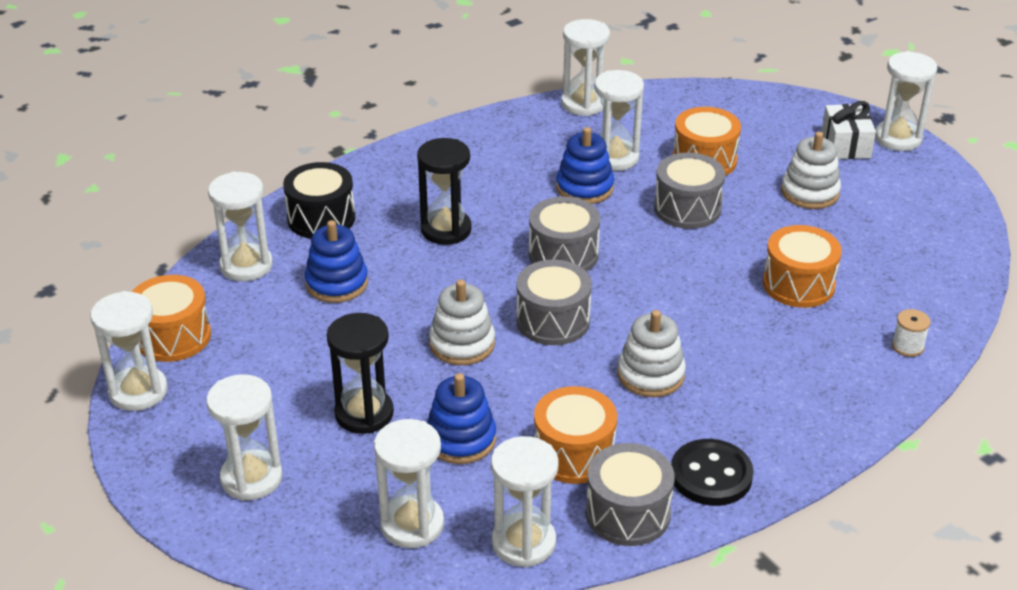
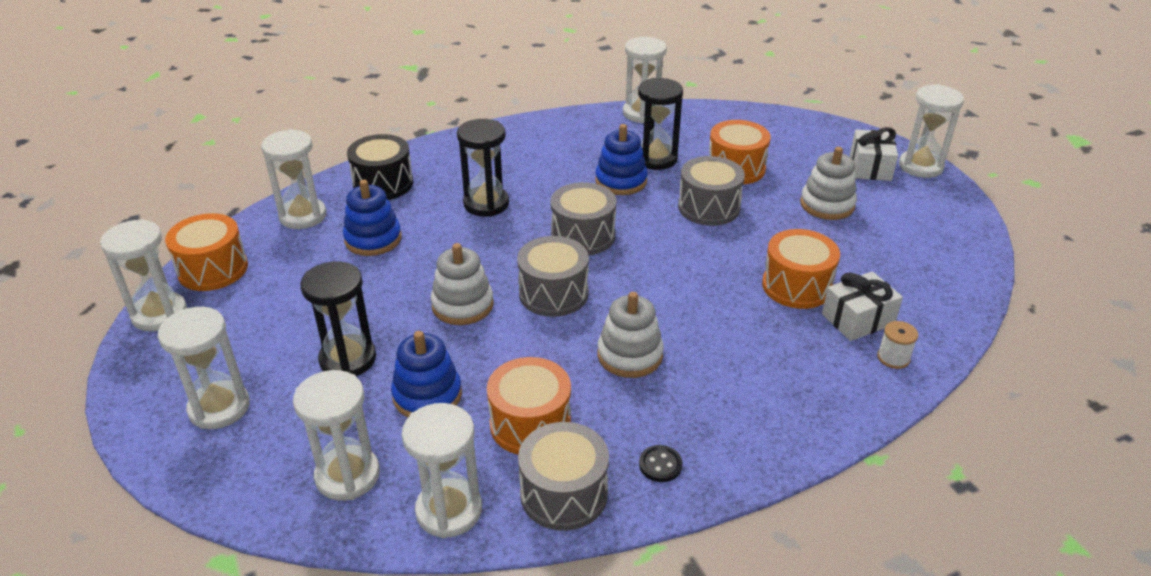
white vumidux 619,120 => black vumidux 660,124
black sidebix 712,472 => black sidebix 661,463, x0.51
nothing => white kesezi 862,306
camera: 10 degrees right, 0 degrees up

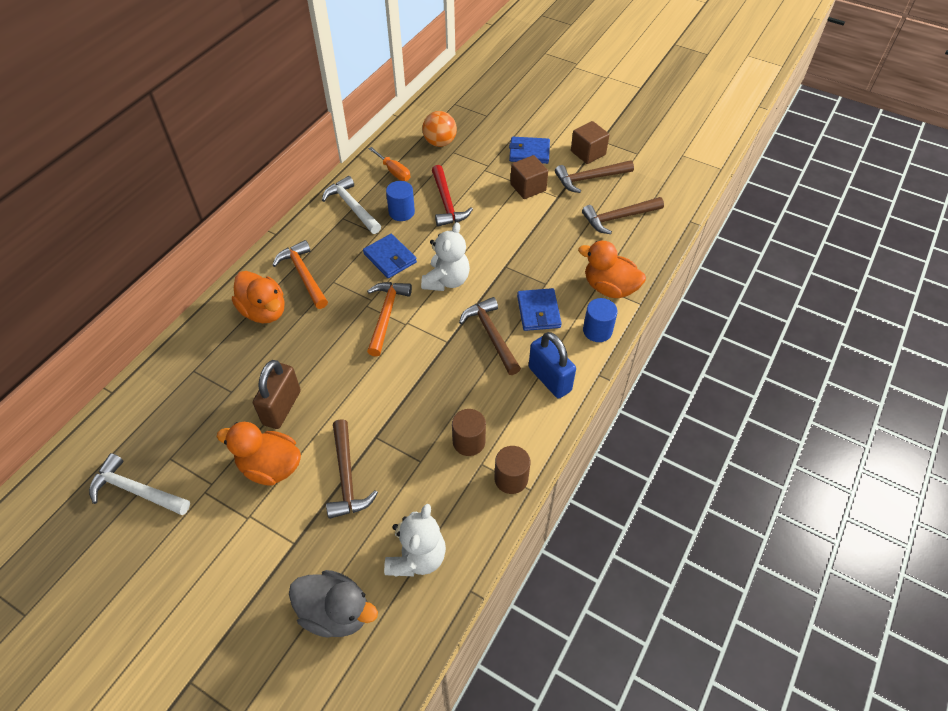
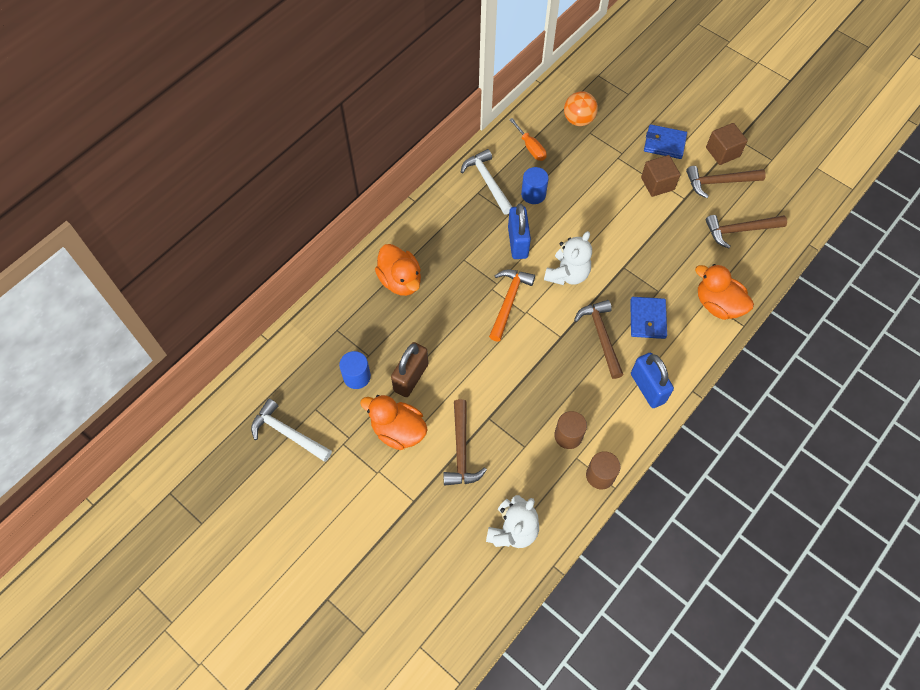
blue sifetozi 600,320 => blue sifetozi 355,370, relocated
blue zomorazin 390,256 => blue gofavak 519,231
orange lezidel 300,274 => nothing
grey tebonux 333,604 => nothing
red lezidel 452,195 => nothing
camera: 10 degrees right, 10 degrees up

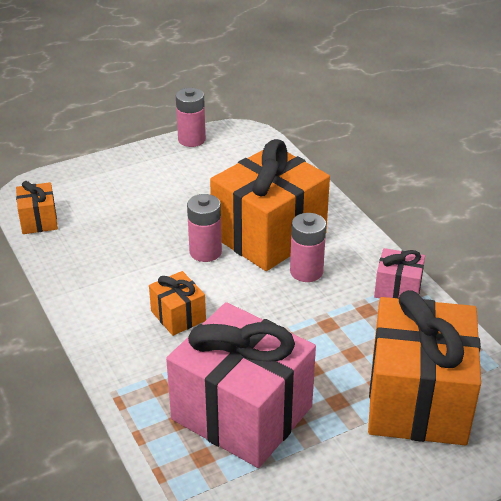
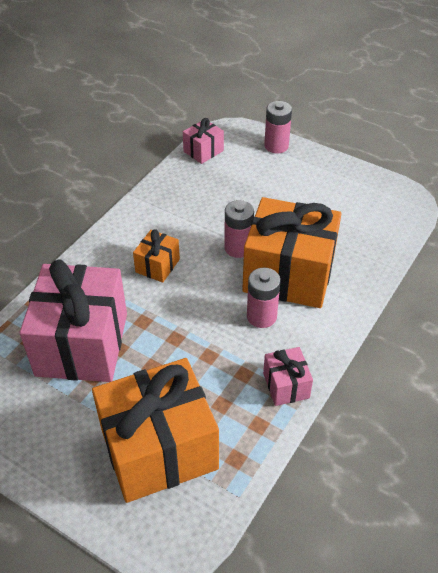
orange kesezi 37,207 => pink kesezi 203,141
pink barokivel 191,117 => pink barokivel 278,127, relocated
camera: 60 degrees right, 10 degrees up

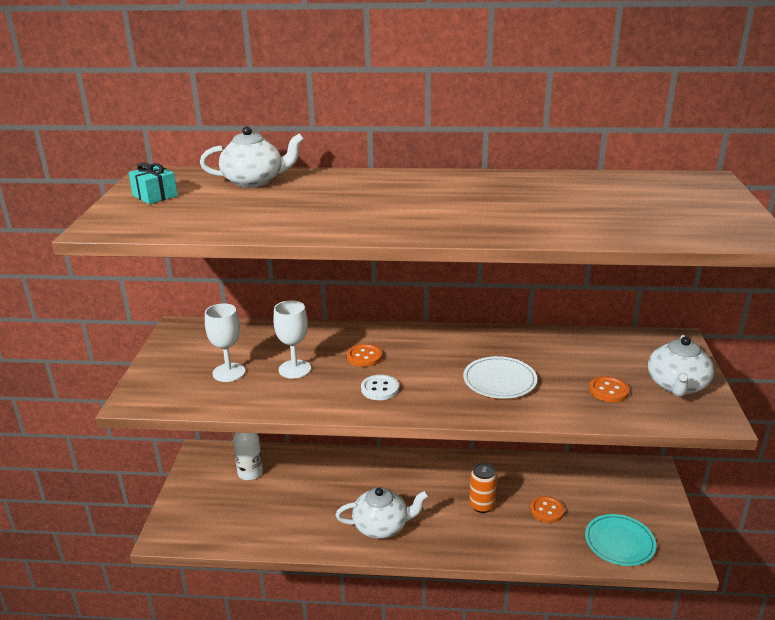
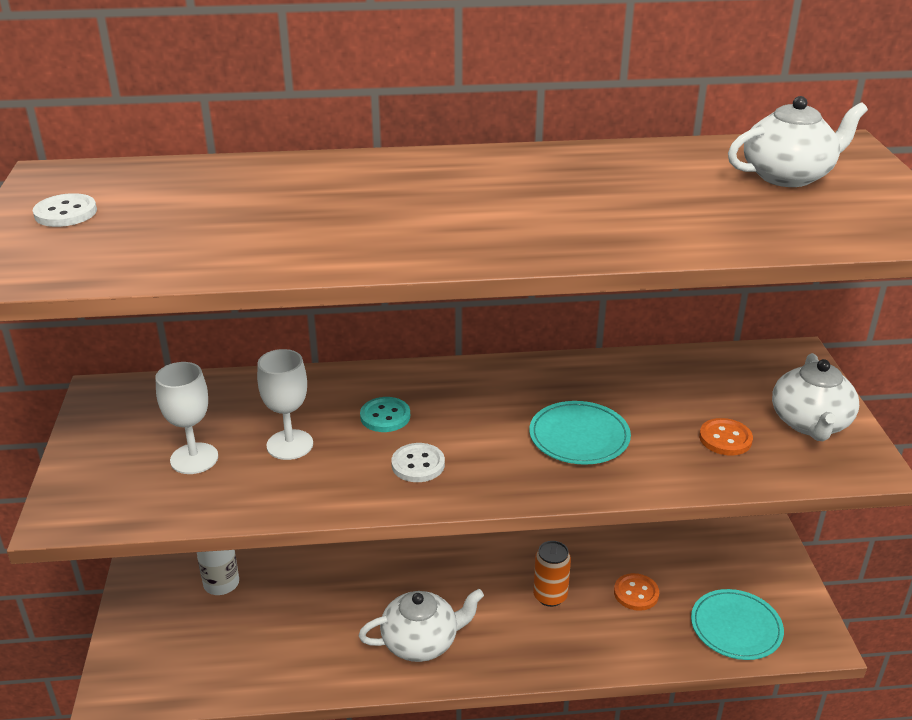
turquoise kesezi 153,183 => white sidebix 65,210
orange sidebix 364,355 => turquoise sidebix 385,414
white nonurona 500,377 => turquoise nonurona 580,433
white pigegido 252,157 => white pigegido 798,141, relocated
camera: 10 degrees left, 5 degrees up

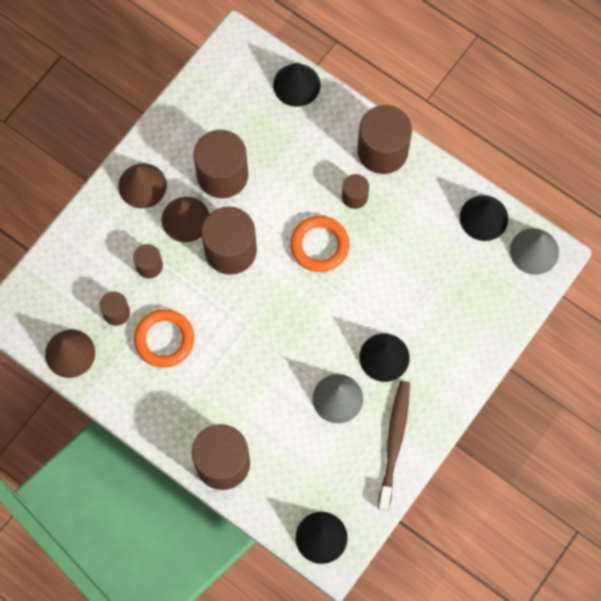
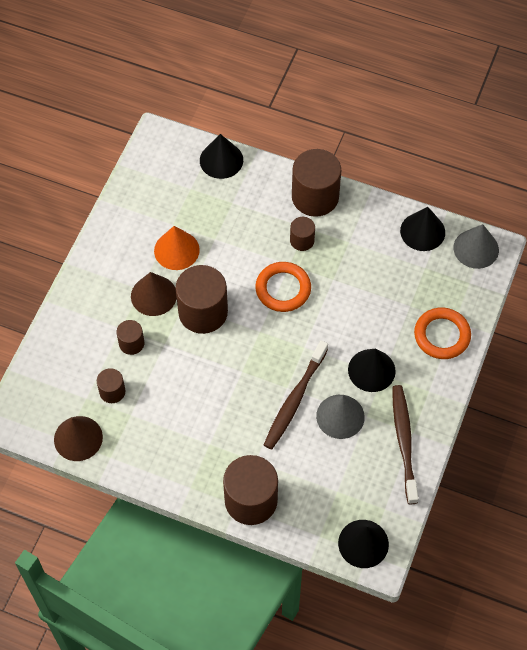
brown sifetozi 220,164 => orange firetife 177,248
nothing => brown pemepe 296,395
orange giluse 164,338 => orange giluse 442,333, relocated
brown firetife 142,185 => nothing
camera: 15 degrees left, 10 degrees down

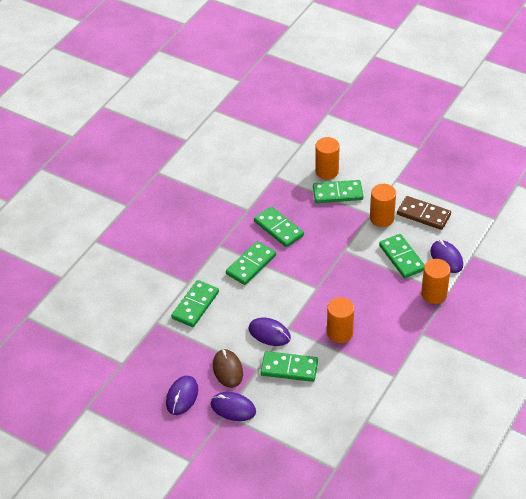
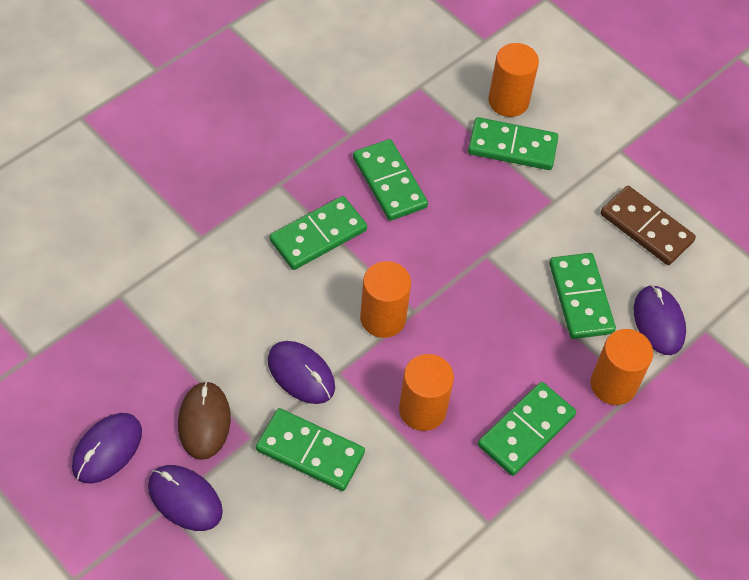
orange sifetozi 383,205 => orange sifetozi 385,299, relocated
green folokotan 195,303 => green folokotan 527,429, relocated
camera: 10 degrees right, 10 degrees up

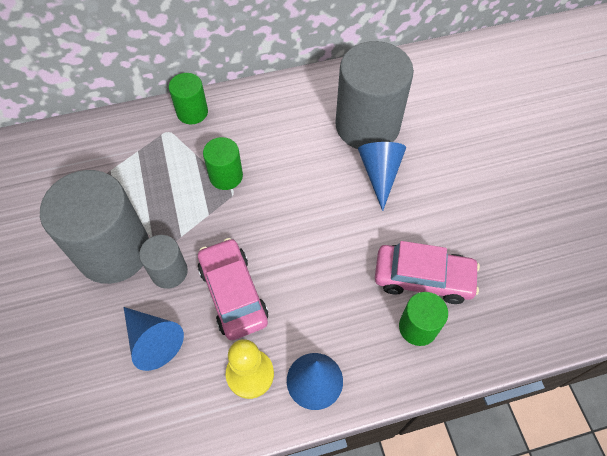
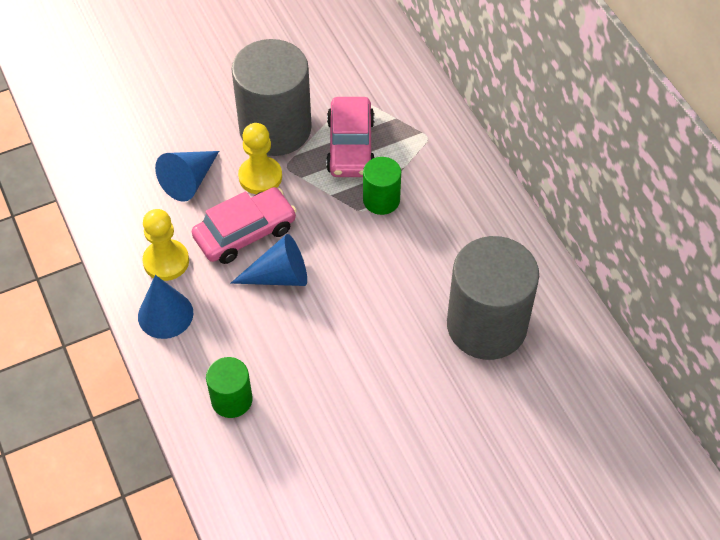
blue firetife 382,176 => blue firetife 268,260, relocated
grey sifetozi 163,262 => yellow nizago 260,158
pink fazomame 427,272 => pink fazomame 350,137, relocated
green sifetozi 188,98 => nothing
camera: 80 degrees right, 5 degrees down

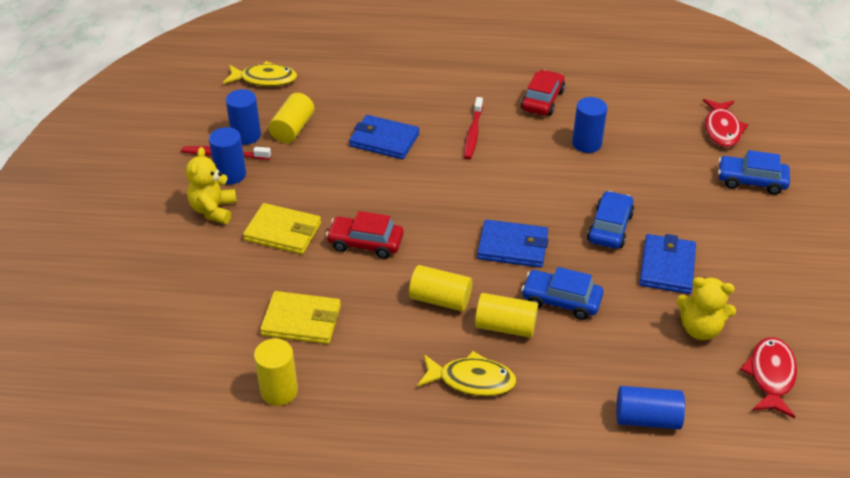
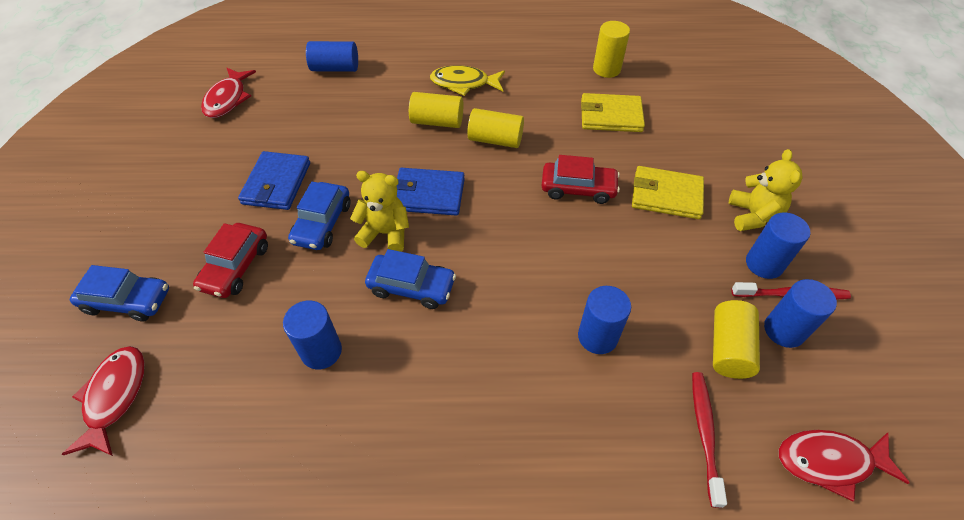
red fazomame 543,93 => red fazomame 230,260, relocated
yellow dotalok 706,308 => yellow dotalok 379,211, relocated
blue fazomame 562,293 => blue fazomame 410,279, relocated
blue zomorazin 384,137 => blue sifetozi 604,320
red pemepe 473,128 => red pemepe 709,440, relocated
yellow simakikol 260,73 => red simakikol 844,465
camera: 175 degrees right, 10 degrees up

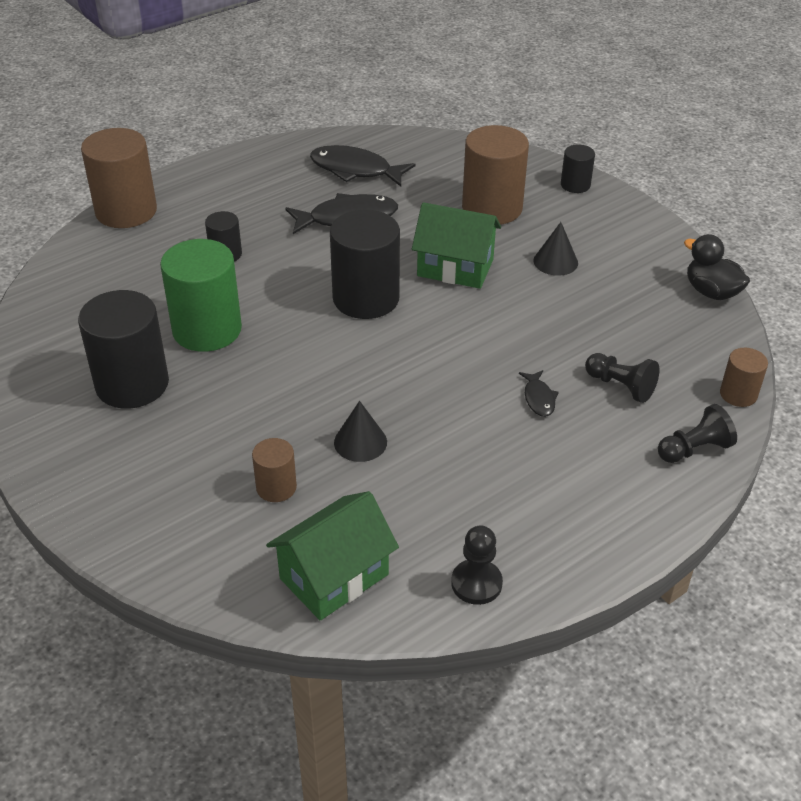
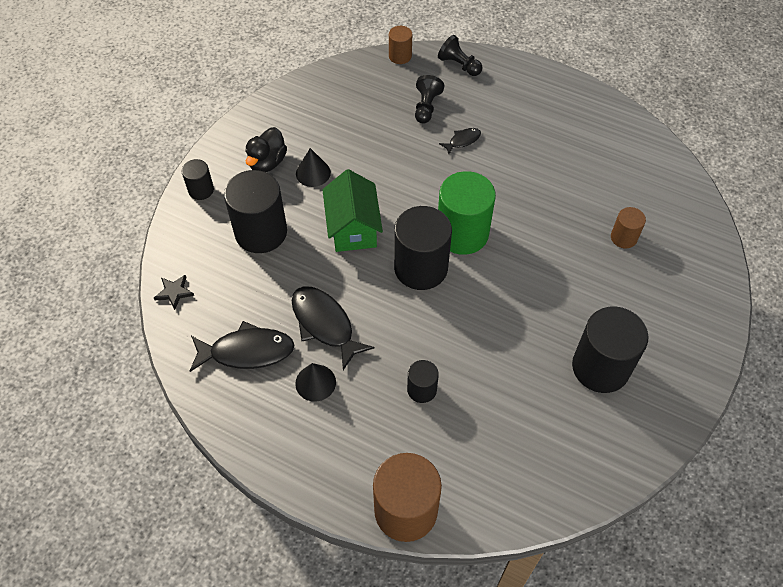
nothing => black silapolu 174,292
black simakikol 362,166 => black simakikol 242,346, 90 degrees counterclockwise
brown sifetozi 495,175 => black sifetozi 255,211
black tebonux 717,267 => black tebonux 266,149, relocated
black firetife 360,431 => black firetife 315,382, relocated
green sifetozi 201,295 => green sifetozi 467,213, relocated
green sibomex 332,555 => nothing
black nizago 477,565 => nothing
camera: 115 degrees left, 15 degrees up

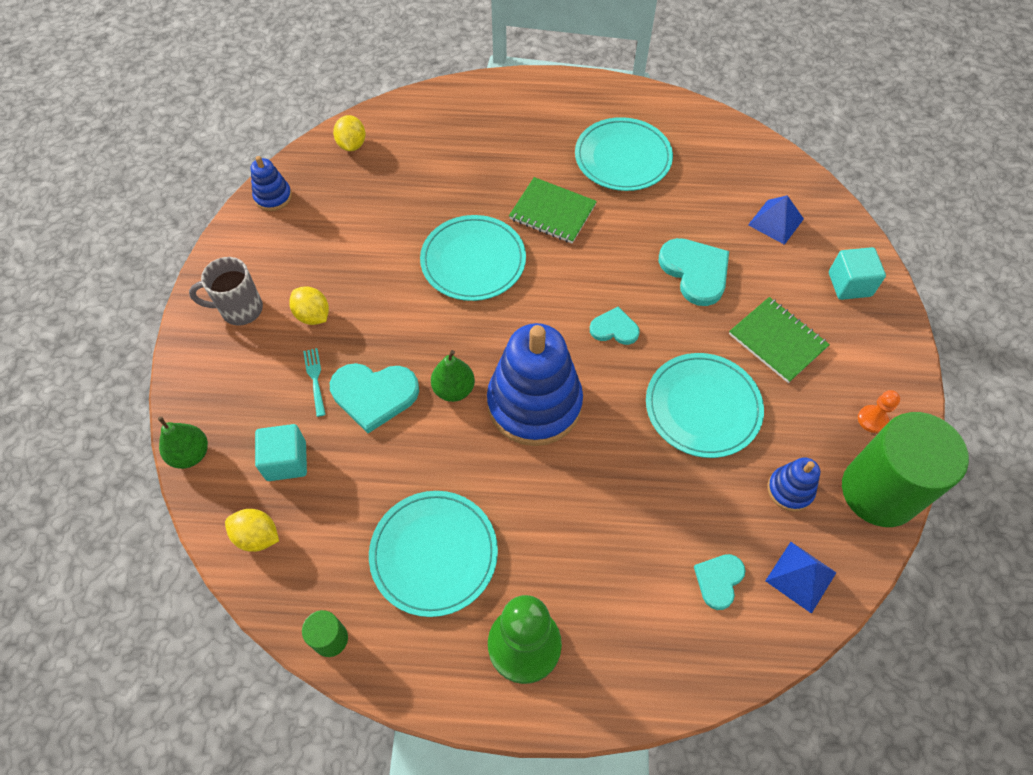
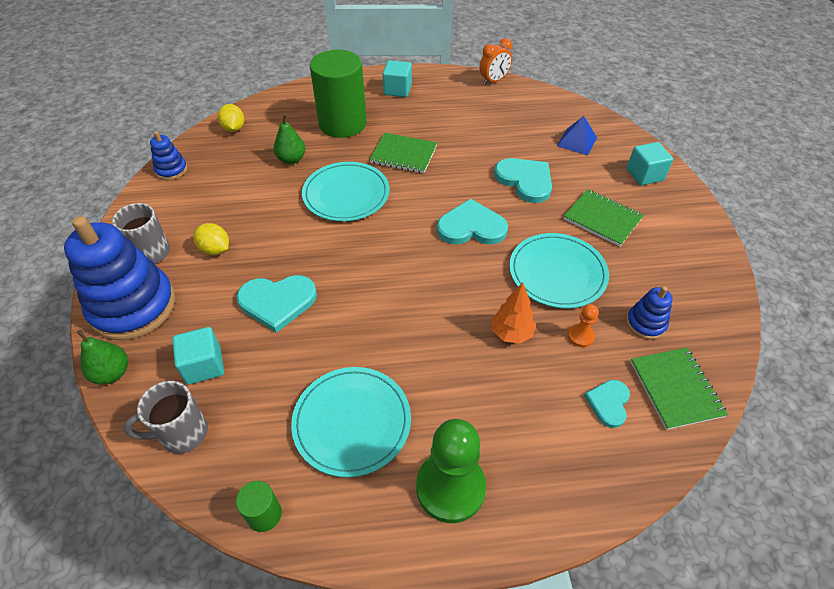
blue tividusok 535,384 => blue tividusok 119,278, relocated
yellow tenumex 252,530 => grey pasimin 165,417
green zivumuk 453,376 => green zivumuk 289,139, relocated
green sifetozi 905,469 => green sifetozi 338,94, relocated
nothing => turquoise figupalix 397,78
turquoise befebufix 615,326 => turquoise befebufix 472,221, x1.71
nothing => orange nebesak 496,61
nothing => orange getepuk 513,313
orange nizago 879,411 => orange nizago 583,325, relocated
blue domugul 801,578 => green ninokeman 679,389
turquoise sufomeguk 314,382 => nothing
turquoise nonurona 624,154 => nothing
camera: 10 degrees left, 10 degrees down

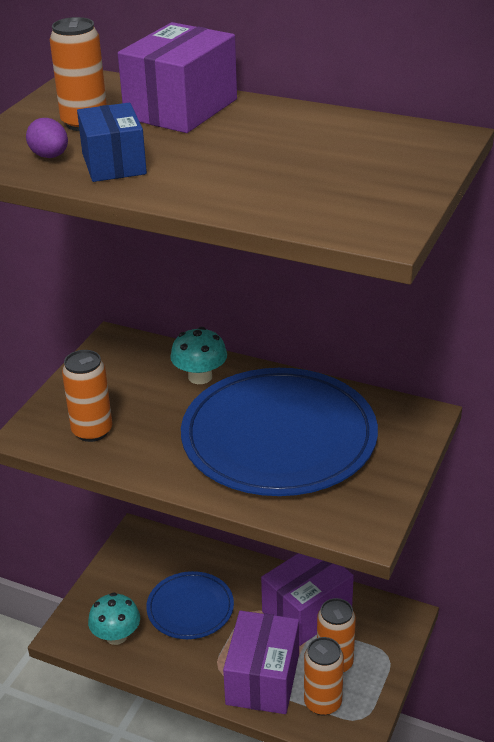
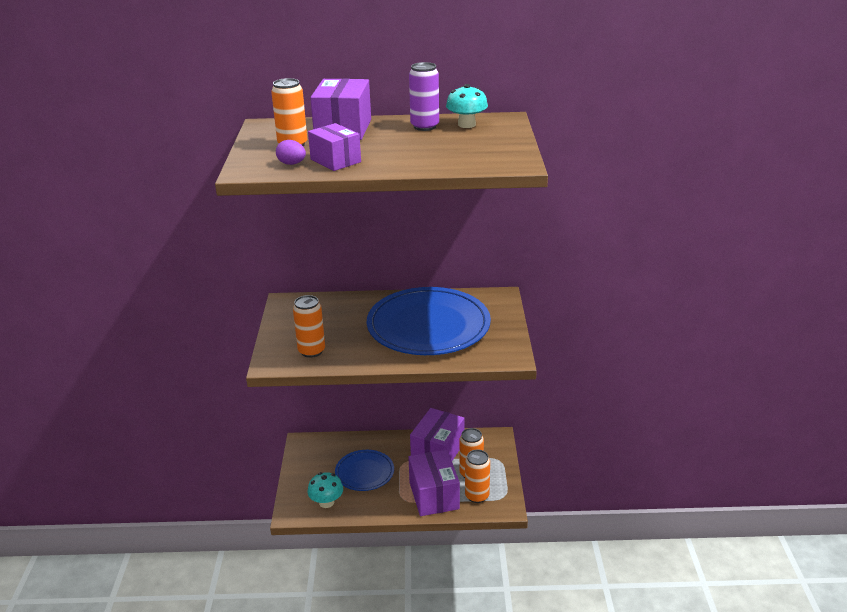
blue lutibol 112,142 => purple lutibol 334,147
nothing => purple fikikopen 424,96
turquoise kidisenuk 198,355 => turquoise kidisenuk 467,106, relocated
camera: 25 degrees left, 5 degrees down

